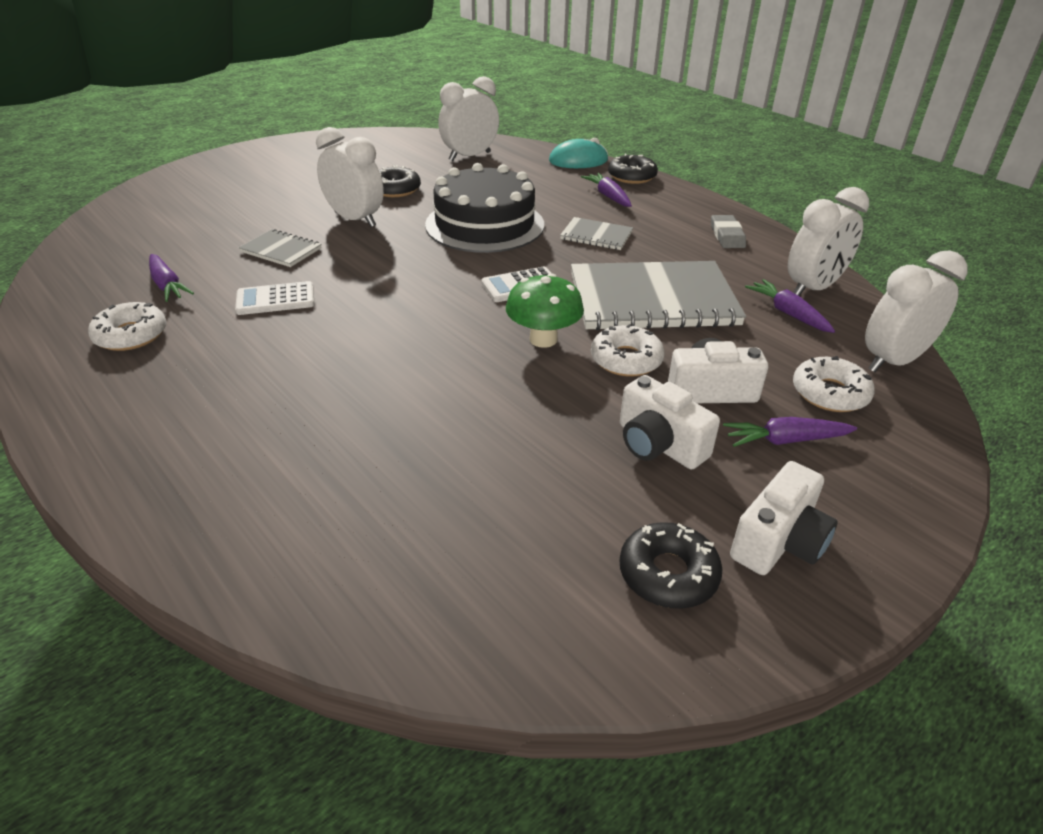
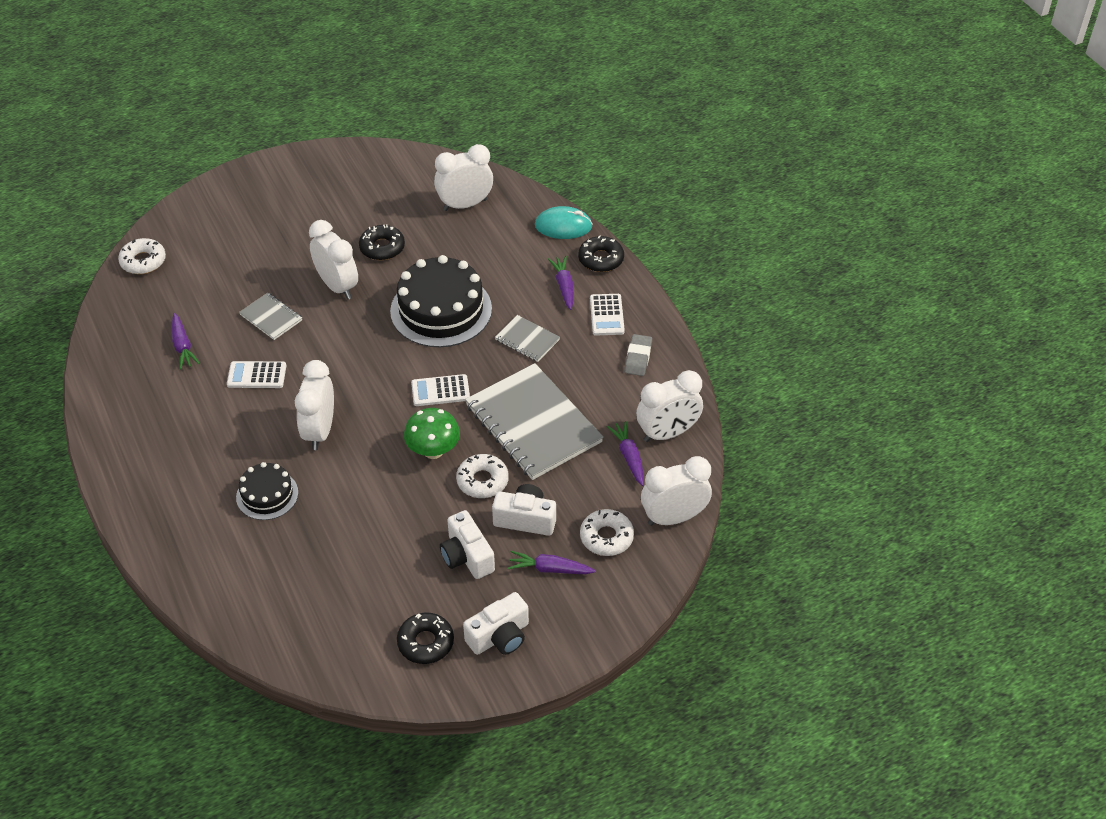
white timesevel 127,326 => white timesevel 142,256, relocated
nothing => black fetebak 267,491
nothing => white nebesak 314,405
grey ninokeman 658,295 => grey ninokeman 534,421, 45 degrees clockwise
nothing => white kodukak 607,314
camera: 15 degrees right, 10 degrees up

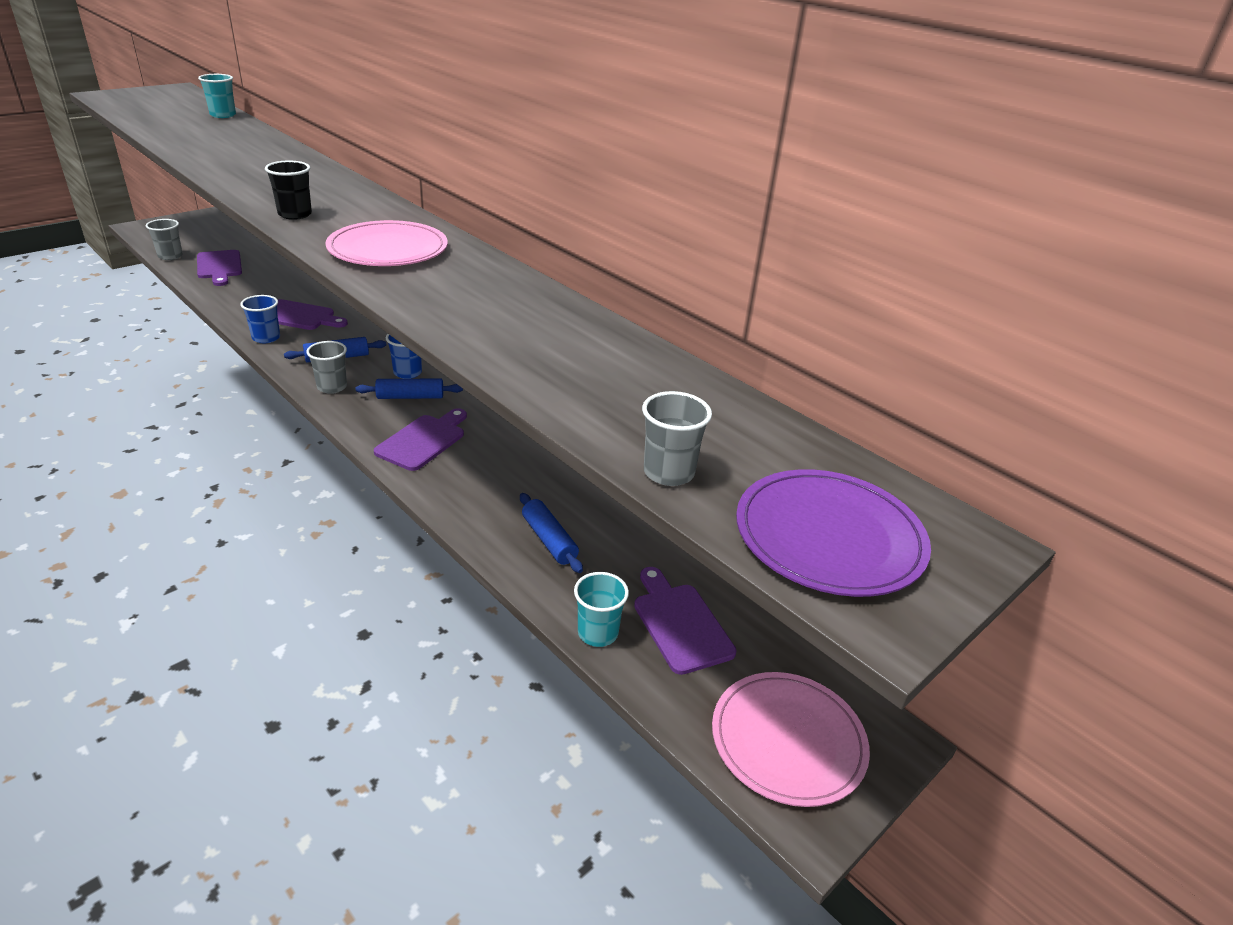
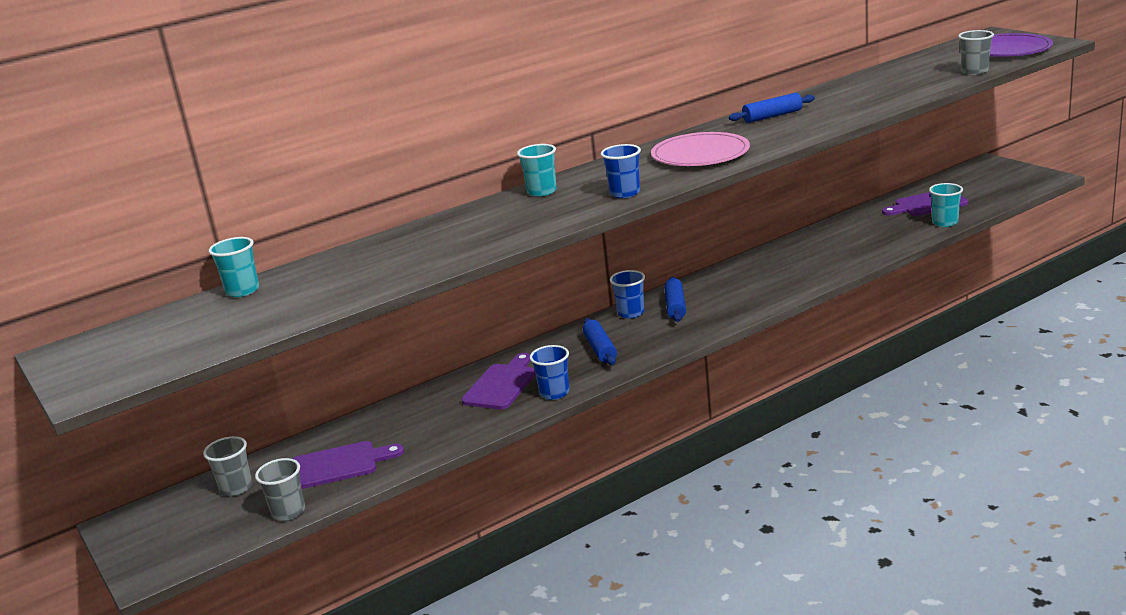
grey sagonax 326,367 => grey sagonax 227,466, relocated
nothing => turquoise sagonax 537,170
black sagonax 288,190 => blue sagonax 621,171
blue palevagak 551,533 => blue palevagak 772,108, relocated
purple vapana 420,439 => nothing
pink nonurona 791,739 => nothing
camera: 75 degrees left, 10 degrees down

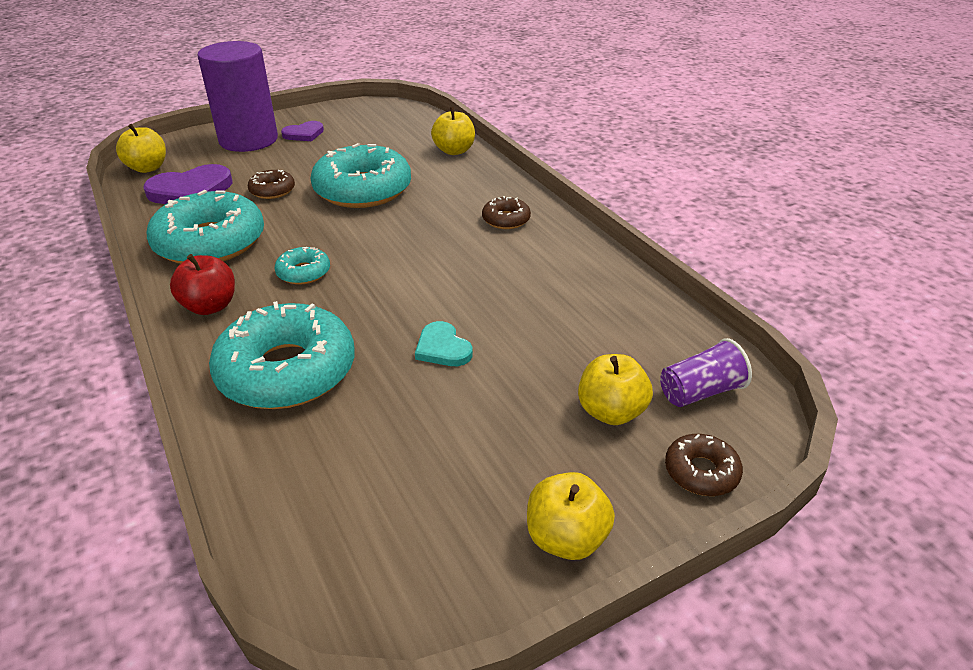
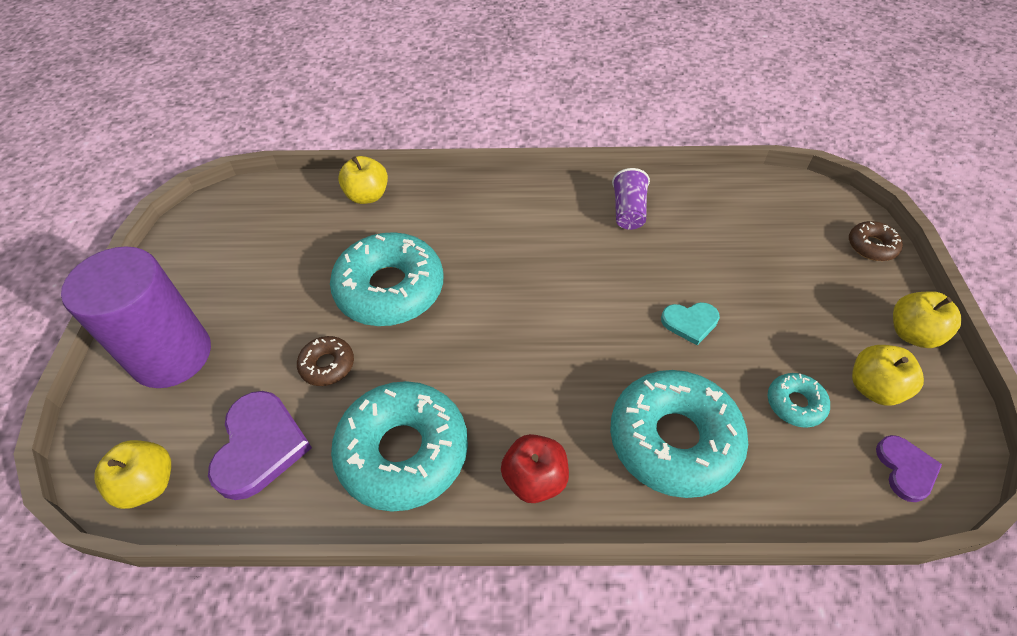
purple sagonax 706,372 => purple sagonax 631,199, relocated
turquoise timesevel 302,265 => turquoise timesevel 799,400, relocated
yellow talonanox 615,389 => yellow talonanox 888,375, relocated
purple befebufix 302,131 => purple befebufix 909,468, relocated
brown timesevel 506,212 => nothing
camera: 60 degrees left, 15 degrees up

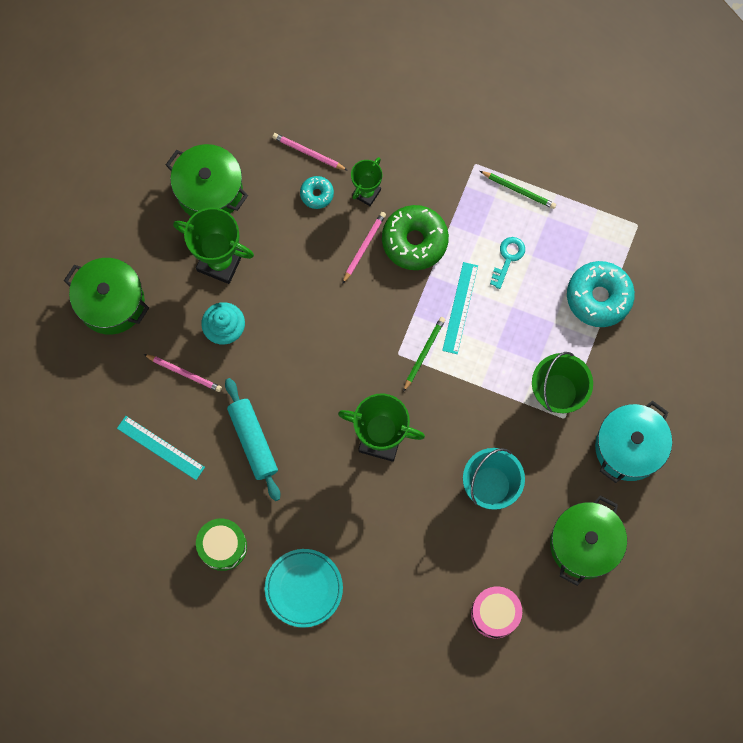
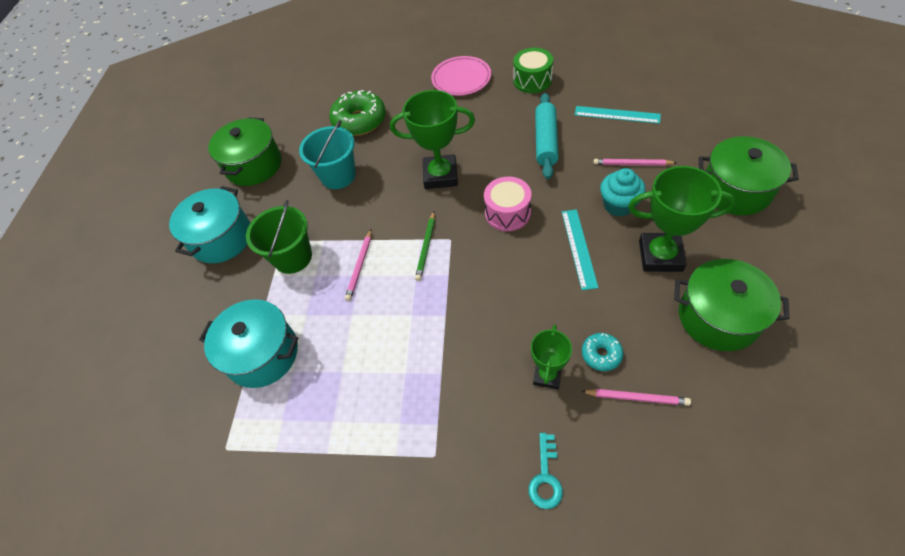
turquoise timesevel 601,294 => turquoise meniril 249,343
green timesevel 415,237 => green timesevel 357,113, relocated
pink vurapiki 364,248 => pink vurapiki 358,265, relocated
turquoise nonurona 304,588 => pink nonurona 461,76
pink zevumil 496,612 => pink zevumil 507,204, relocated
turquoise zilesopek 507,263 => turquoise zilesopek 545,471, relocated
turquoise palevagak 252,439 => turquoise palevagak 547,136, 45 degrees clockwise
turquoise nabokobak 460,308 => turquoise nabokobak 580,249, relocated
green vurapiki 518,190 => nothing
camera: 170 degrees right, 20 degrees down

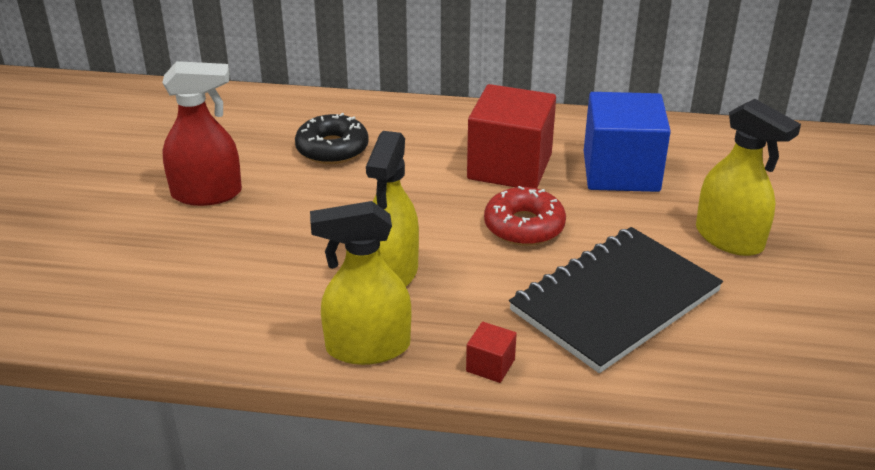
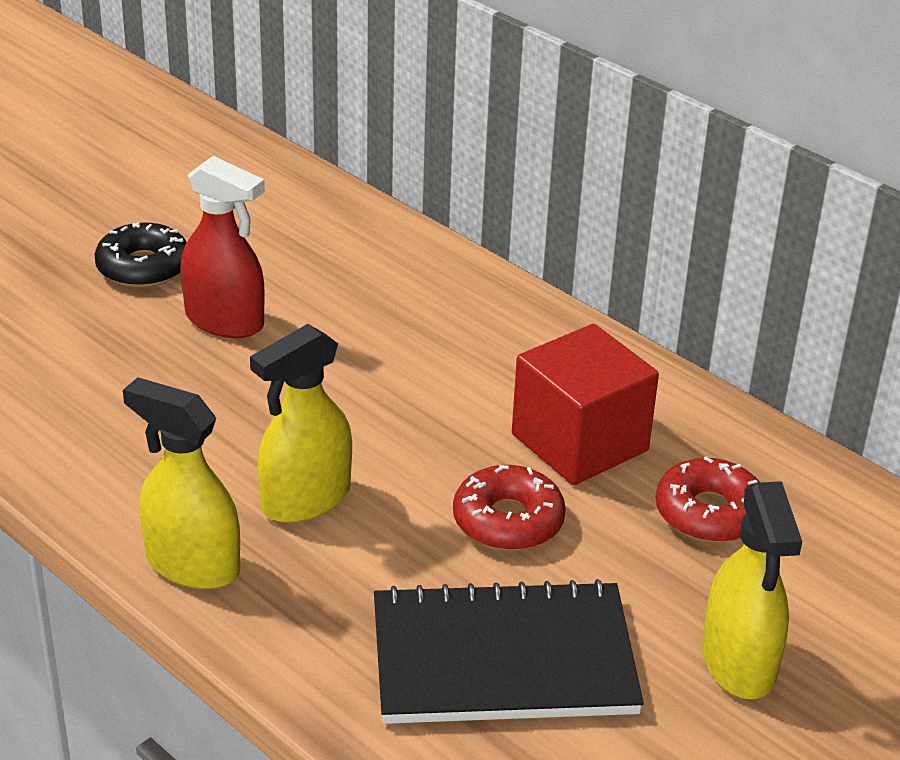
black timesevel 332,138 => black timesevel 140,255, relocated
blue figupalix 627,142 => red timesevel 708,500
red figupalix 491,352 => nothing
camera: 35 degrees right, 0 degrees up

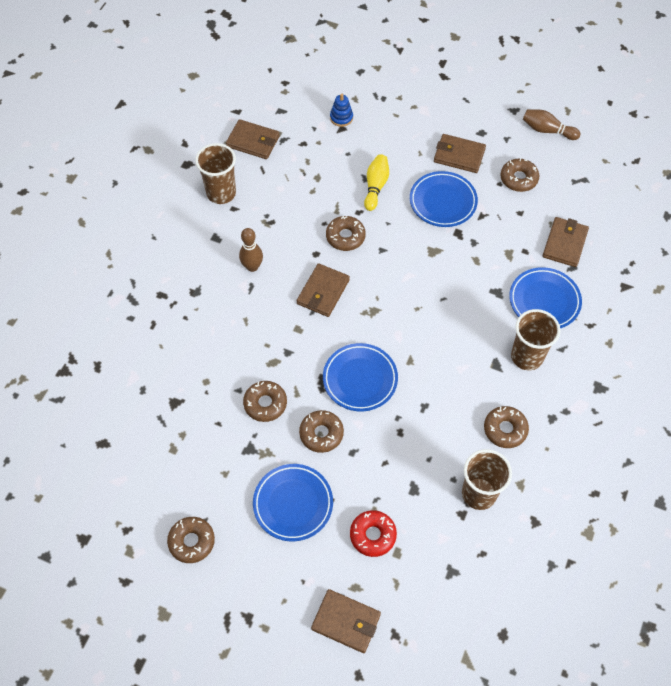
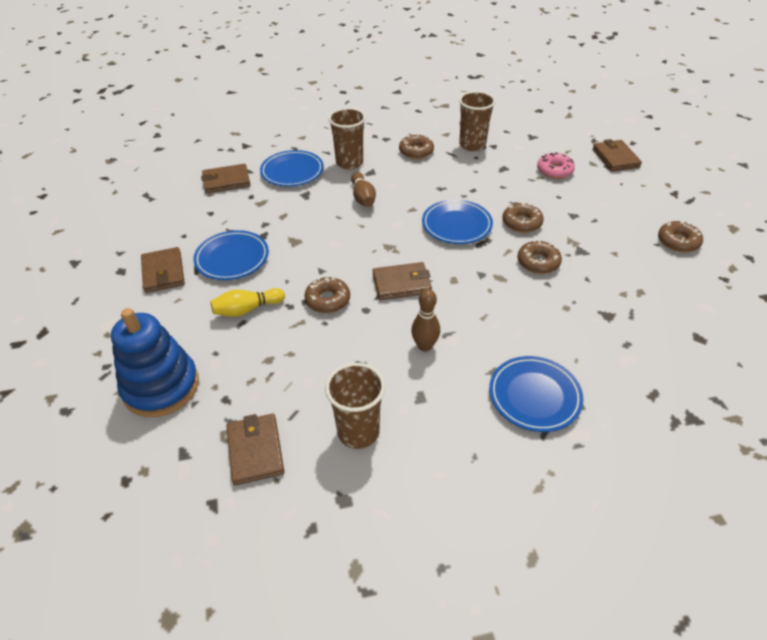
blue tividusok 341,110 => blue tividusok 155,362, x2.32
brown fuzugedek 551,124 => brown fuzugedek 363,189, relocated
blue nonurona 293,502 => blue nonurona 536,394, relocated
red timesevel 373,533 => pink timesevel 556,165
brown timesevel 520,175 => nothing
camera: 125 degrees left, 15 degrees down

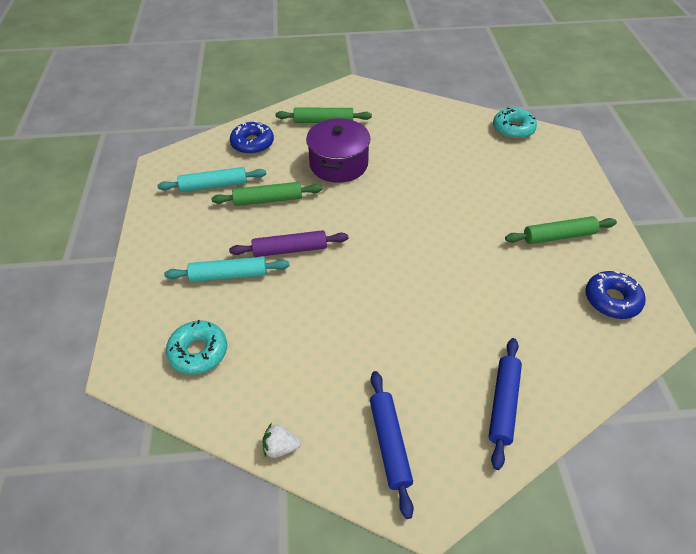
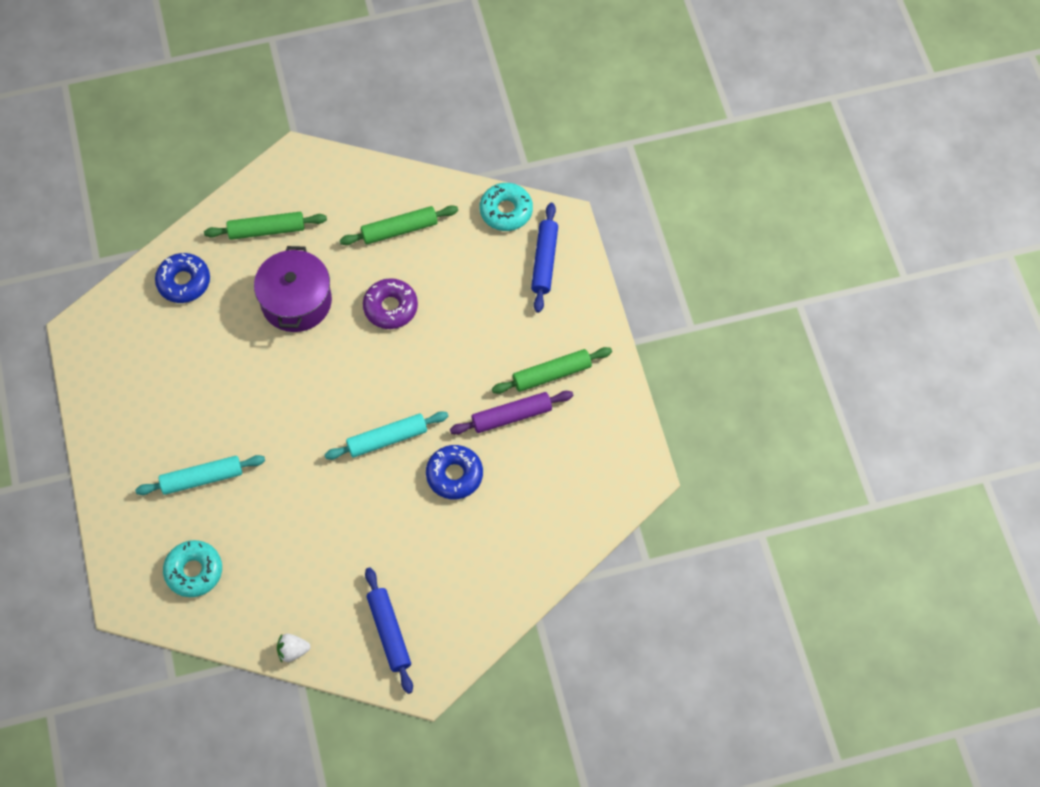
turquoise palevagak 211,179 => turquoise palevagak 386,435, relocated
green palevagak 266,194 => green palevagak 399,225, relocated
nothing => purple timesevel 390,303
blue timesevel 615,295 => blue timesevel 454,472, relocated
purple palevagak 289,243 => purple palevagak 511,413, relocated
blue palevagak 505,404 => blue palevagak 544,258, relocated
camera: 10 degrees left, 15 degrees up

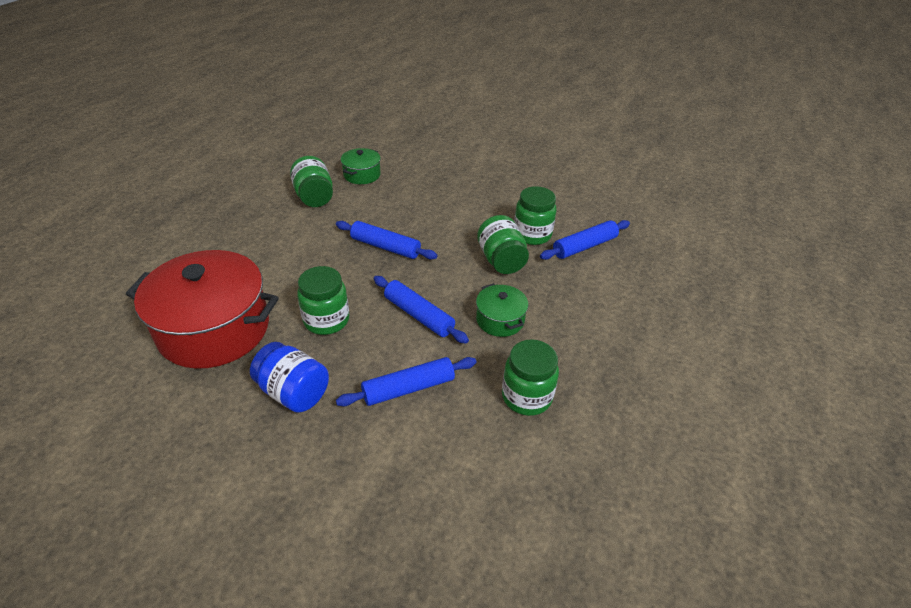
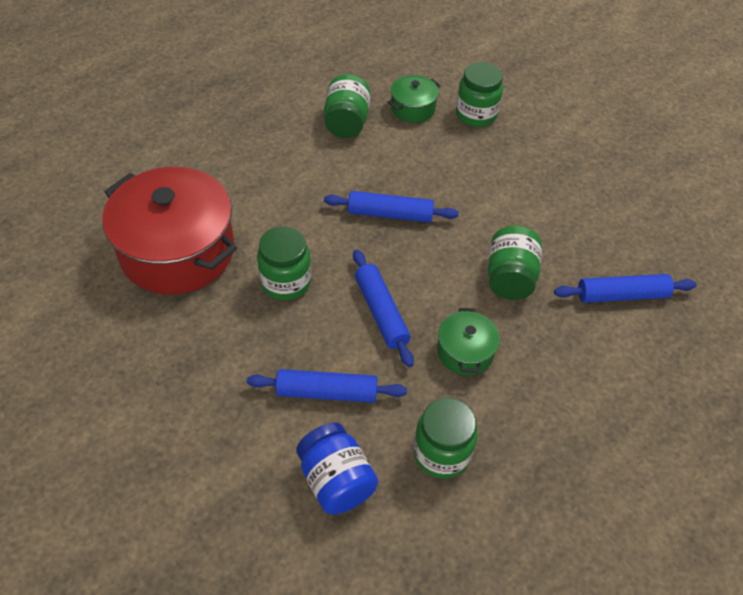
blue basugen 289,377 => blue basugen 337,469, relocated
blue palevagak 386,240 => blue palevagak 391,207, 45 degrees counterclockwise
green basugen 535,215 => green basugen 479,94, relocated
camera: 25 degrees right, 10 degrees up

